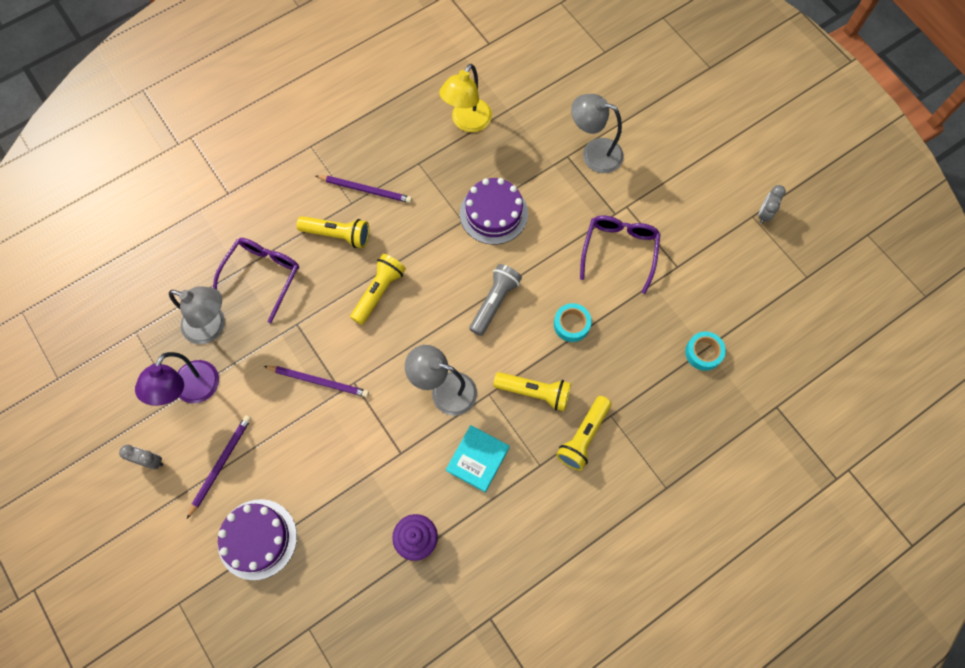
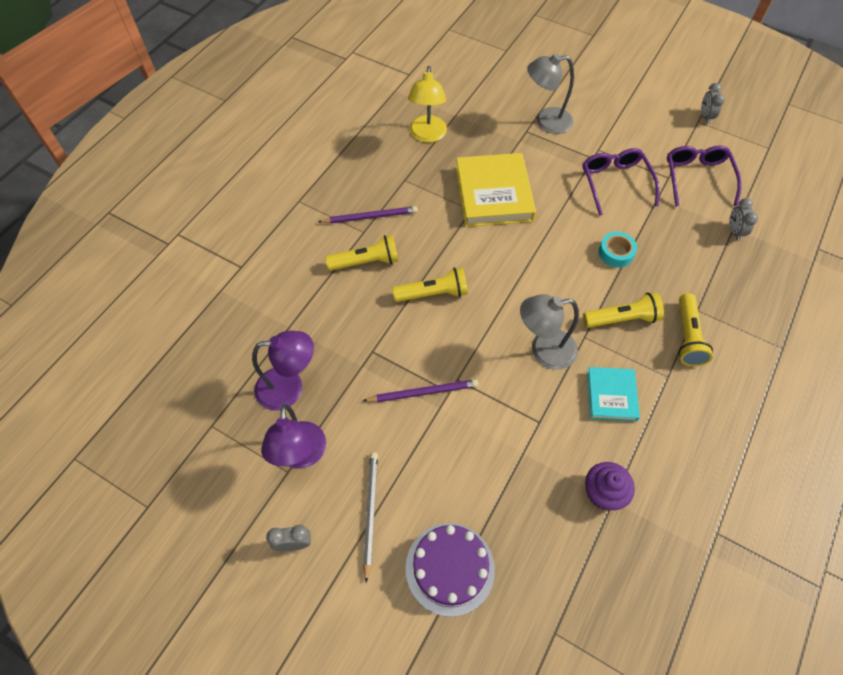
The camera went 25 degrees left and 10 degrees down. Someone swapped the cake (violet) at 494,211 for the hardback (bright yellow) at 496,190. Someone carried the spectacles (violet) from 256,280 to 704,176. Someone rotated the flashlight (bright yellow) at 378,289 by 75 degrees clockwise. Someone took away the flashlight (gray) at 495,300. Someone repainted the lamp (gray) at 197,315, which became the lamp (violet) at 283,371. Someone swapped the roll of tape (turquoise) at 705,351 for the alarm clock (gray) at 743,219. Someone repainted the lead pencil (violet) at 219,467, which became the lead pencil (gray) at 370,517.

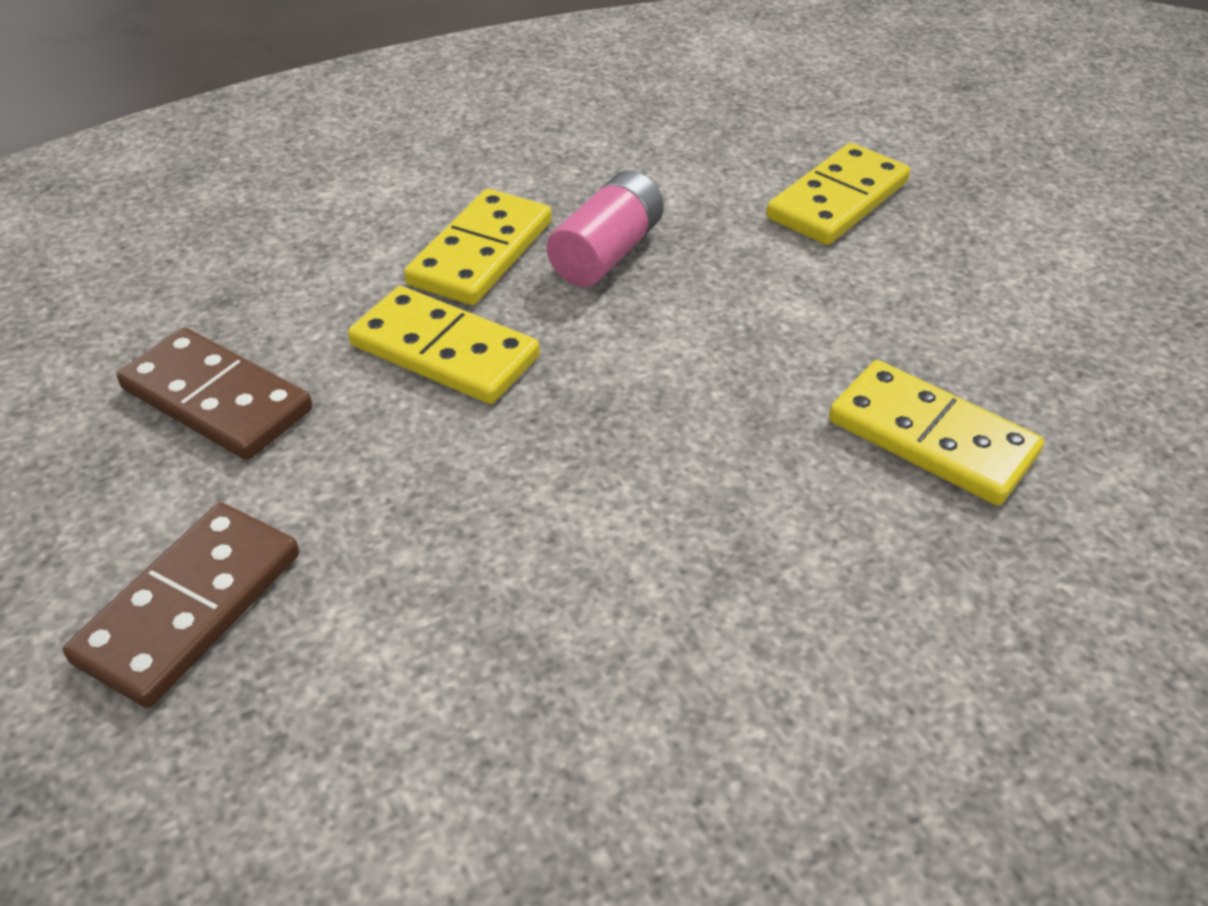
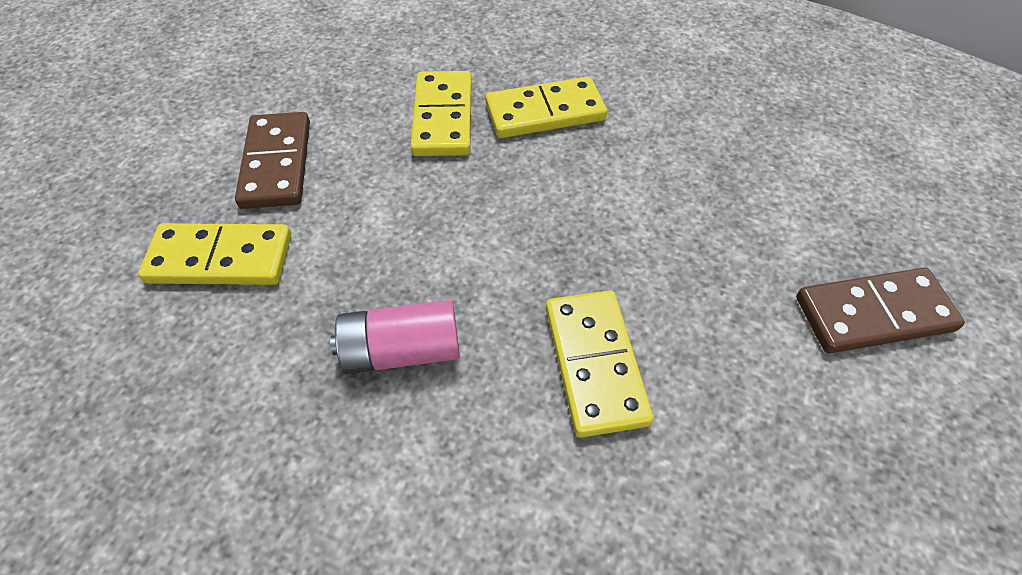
The camera went 130 degrees left and 10 degrees up. Someone carried the domino piece (bright yellow) from 478,247 to 546,107. Someone carried the domino piece (dark brown) from 215,394 to 272,160.

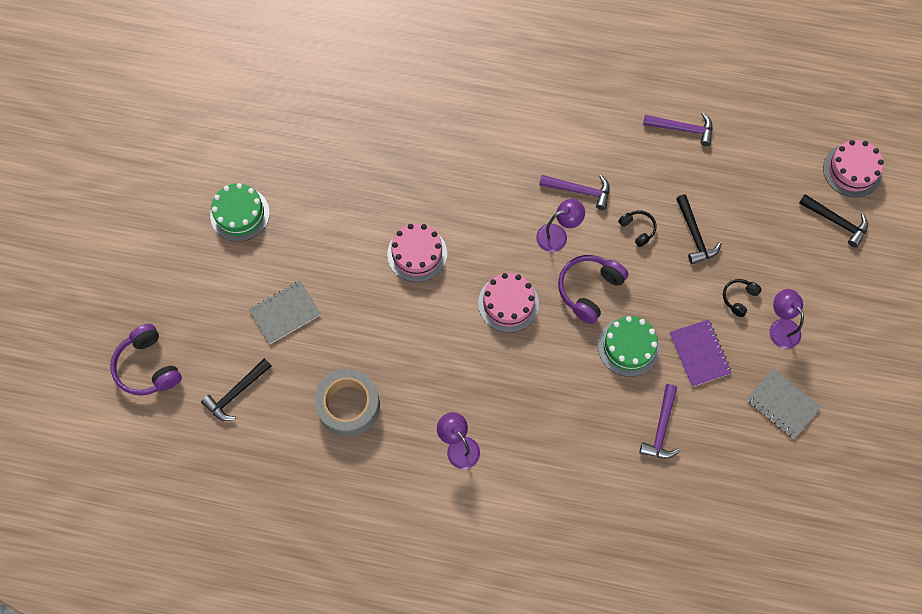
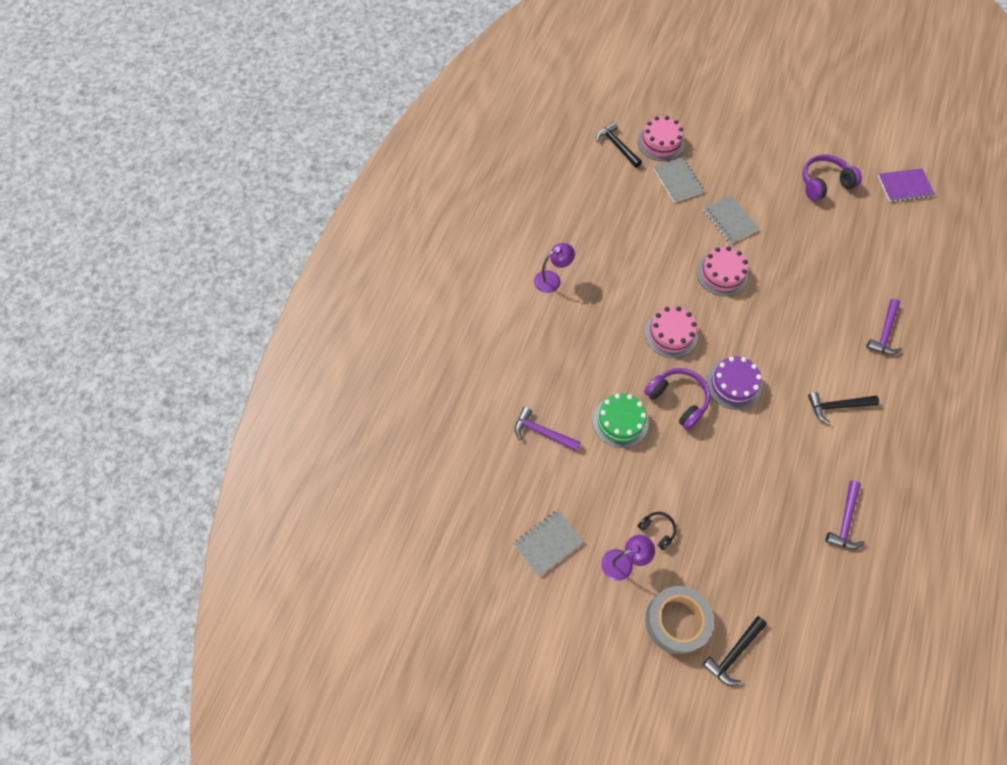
The camera went 100 degrees right and 5 degrees down. Someone carried the cake (pink) from 853,168 to 661,138. Someone carried the claw hammer (violet) from 574,192 to 884,327. Someone took away the cake (leaf-green) at 240,212. Someone carried the claw hammer (ebony) from 699,229 to 843,408. Someone swapped the lamp (violet) at 560,225 for the cake (violet) at 734,383. Someone took away the over-ear headphones (ebony) at 637,228. Someone carried the notepad (violet) from 700,353 to 906,185. Someone carried the over-ear headphones (violet) from 146,360 to 832,178. Someone carried the roll of tape (gray) from 347,403 to 679,620. Someone put down the notepad (gray) at 731,219.

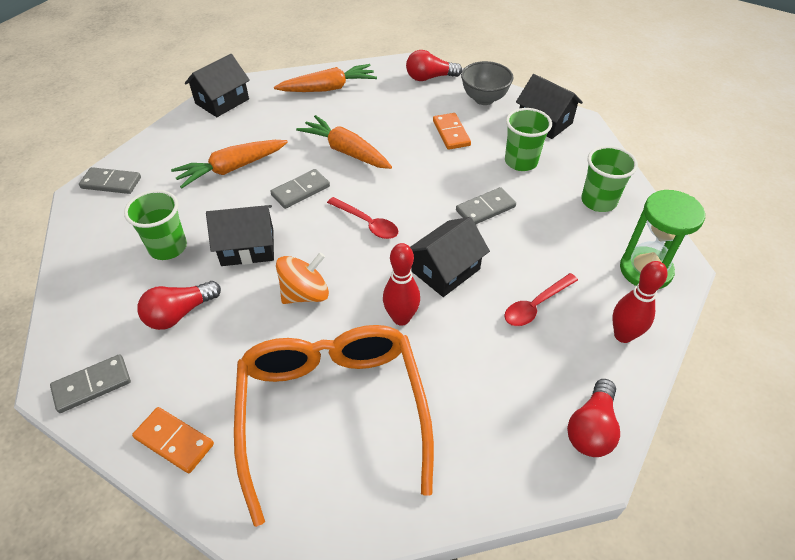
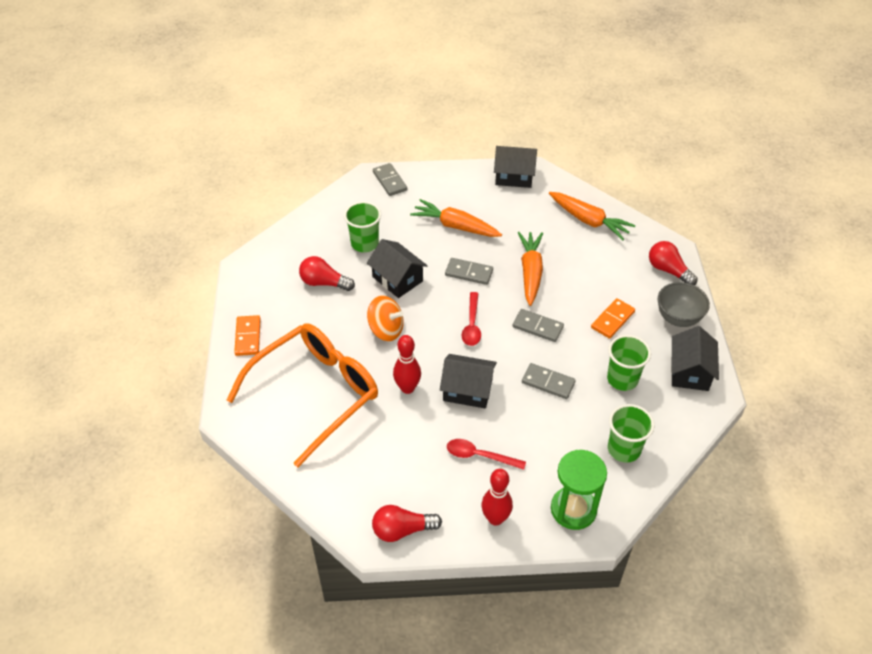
The camera went 55 degrees right and 0 degrees up. Someone carried the domino piece (gray) from 90,383 to 538,325.

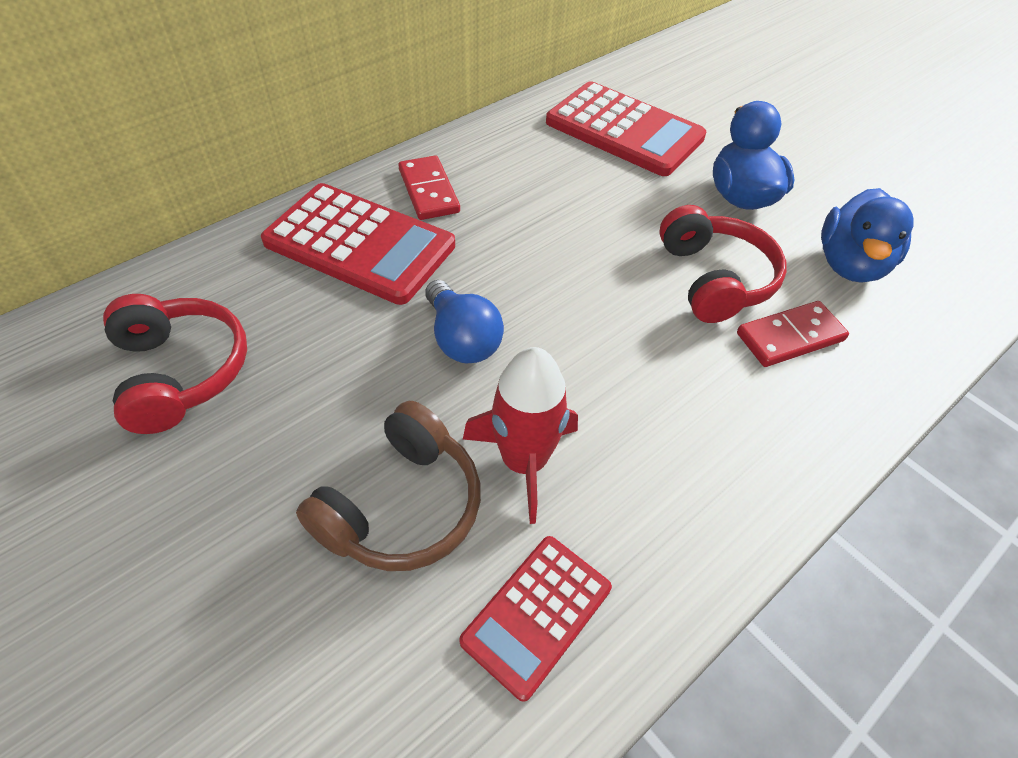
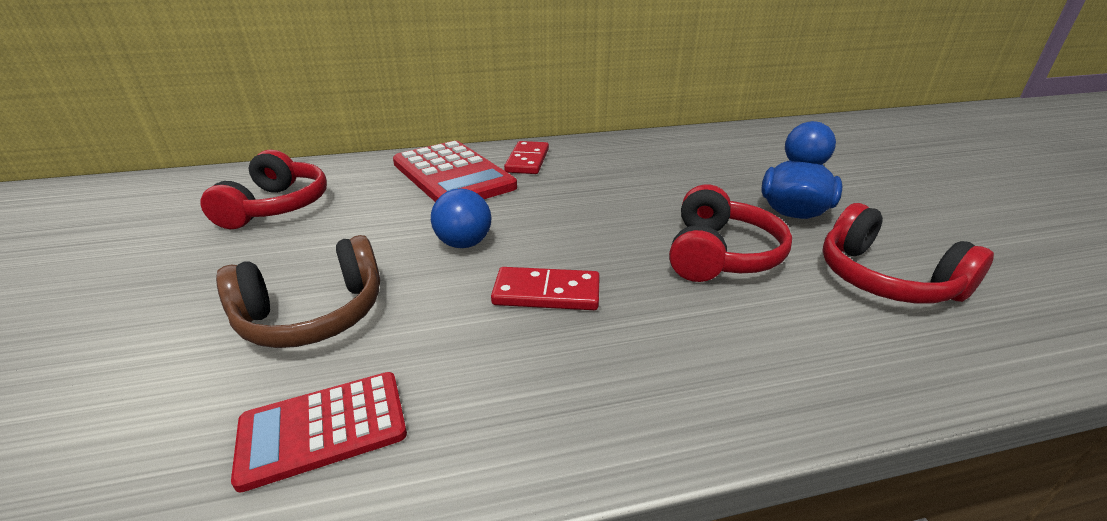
The camera went 30 degrees right and 20 degrees down. Someone took away the adding machine (red) at 626,128. Someone swapped the toy duck (royal blue) at 867,235 for the over-ear headphones (red) at 908,253. Someone carried the domino piece (red) from 793,334 to 545,288. Someone took away the toy rocket (red) at 520,435.

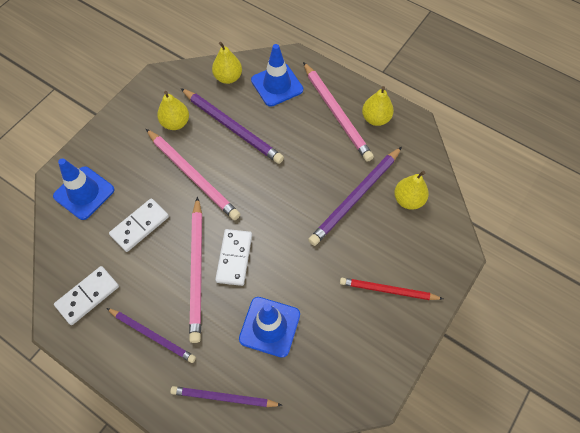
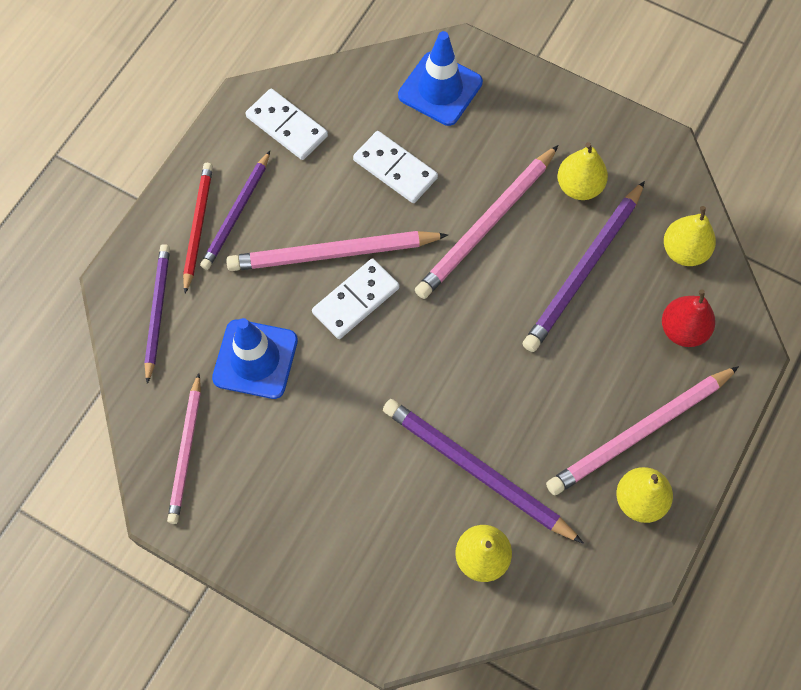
The camera went 85 degrees right and 5 degrees up. Someone swapped the safety cone (royal blue) at 277,75 for the pear fruit (red) at 688,318. Someone rotated the domino piece (pure white) at 233,257 by 45 degrees counterclockwise. Someone carried the lead pencil (red) from 391,289 to 198,228. Someone put down the lead pencil (pink) at 184,448.

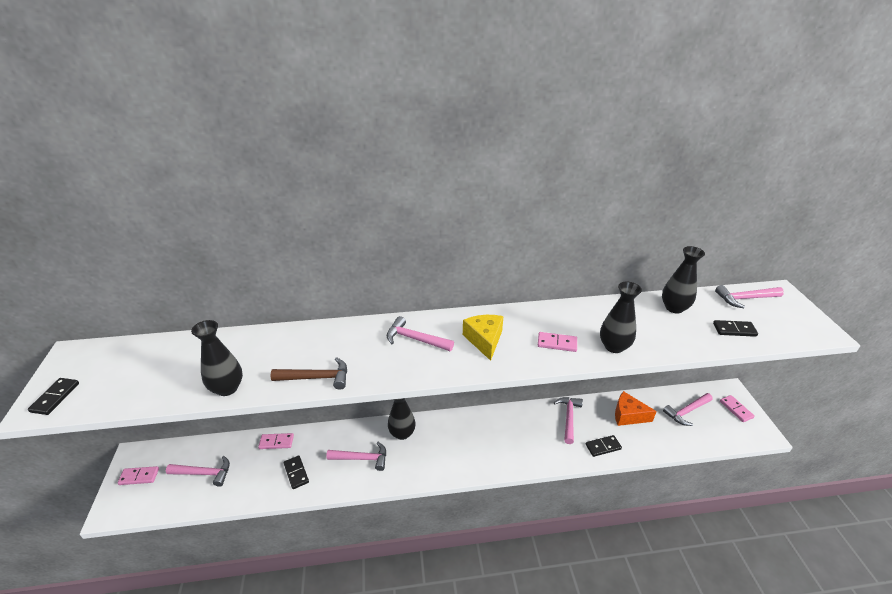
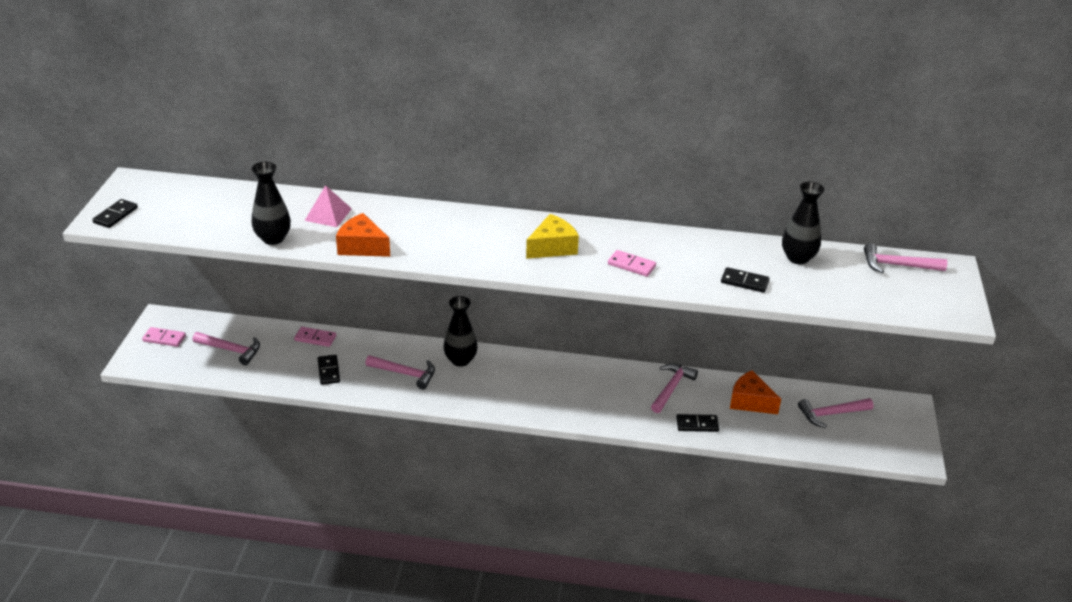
The camera went 15 degrees right and 0 degrees up. Someone took away the tall vase (ebony) at 621,317. Someone rotated the cheese (bright yellow) at 483,338 by 45 degrees clockwise. Someone took away the claw hammer (pink) at 420,333. Someone carried the domino piece (ebony) from 735,328 to 745,280. Someone swapped the claw hammer (dark brown) at 309,373 for the cheese (bright orange) at 363,235. Someone took away the domino piece (pink) at 737,408. Someone put down the pyramid (pink) at 328,206.

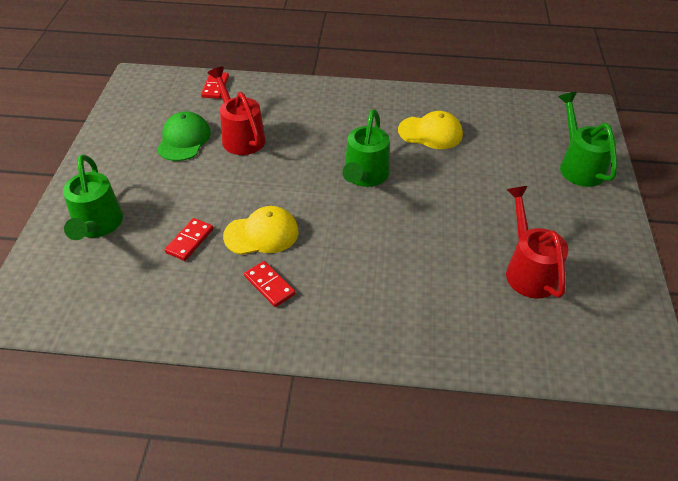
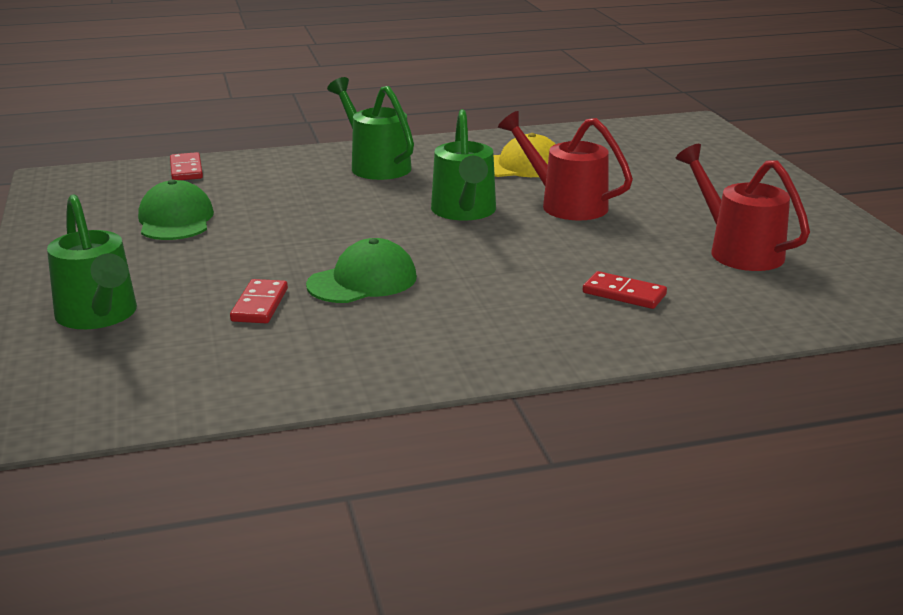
The camera went 20 degrees left and 20 degrees down. Someone carried the watering pot (red) from 237,111 to 565,165. Someone carried the watering pot (leaf-green) from 587,139 to 370,128. Someone repainted the baseball cap (bright yellow) at 261,230, which became the baseball cap (leaf-green) at 361,270. Someone carried the domino piece (red) from 269,284 to 625,290.

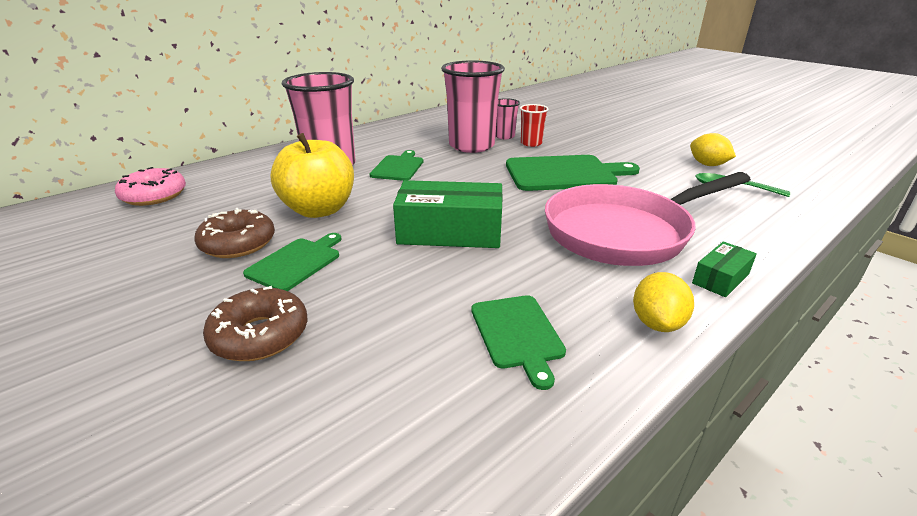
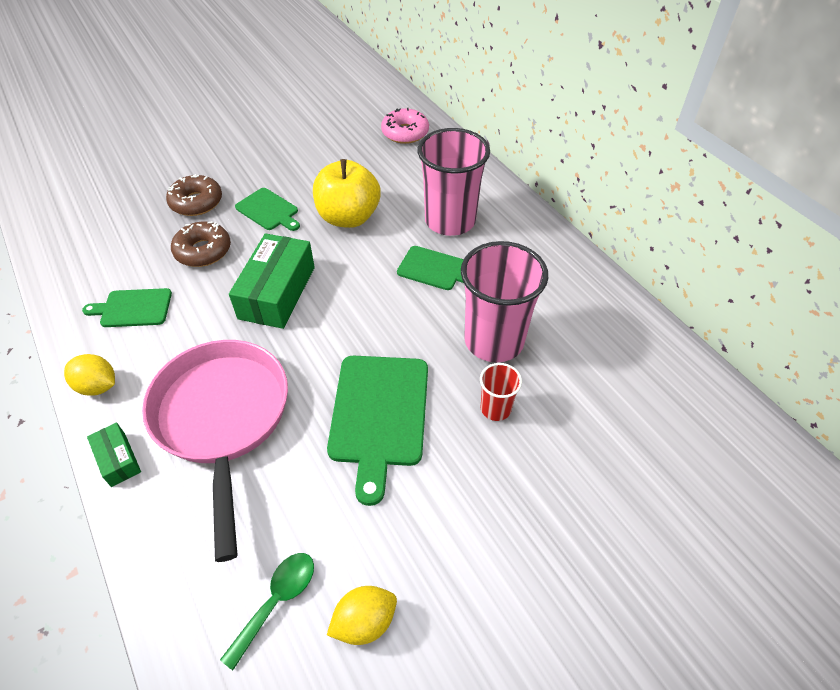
The camera went 100 degrees right and 20 degrees up. Someone took away the beaker (pink) at 507,118. Someone carried the glazed donut (dark brown) from 235,233 to 201,244.

